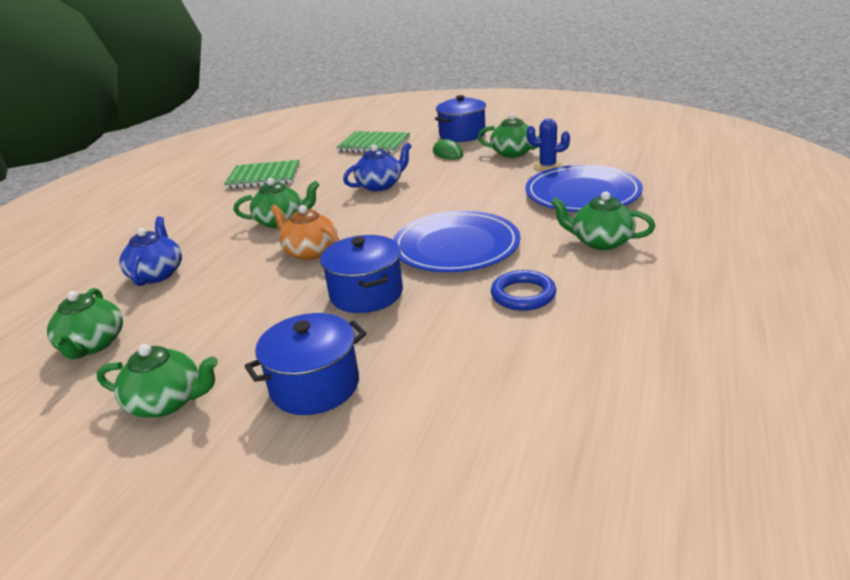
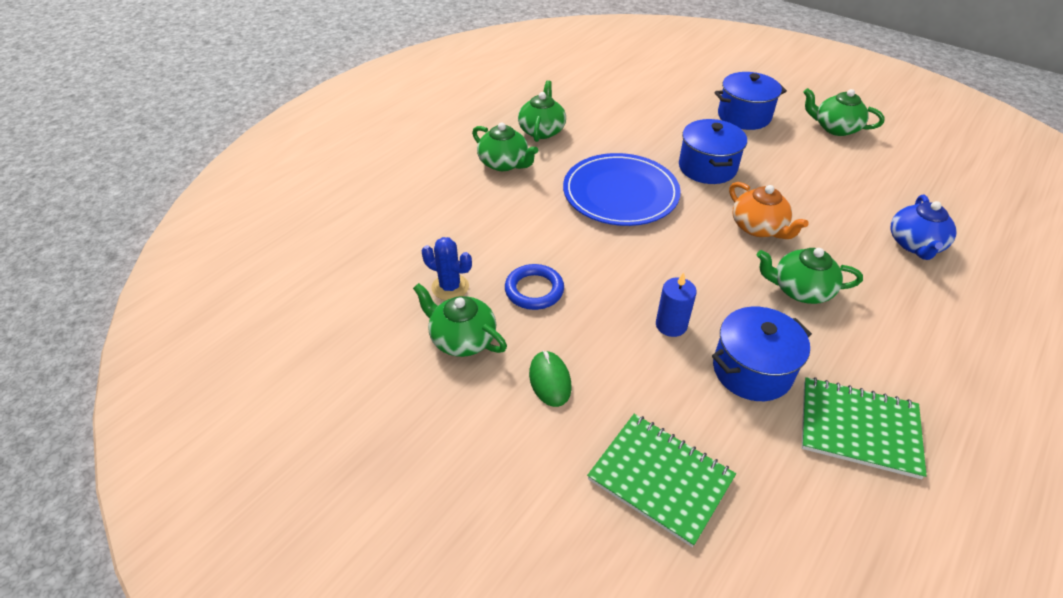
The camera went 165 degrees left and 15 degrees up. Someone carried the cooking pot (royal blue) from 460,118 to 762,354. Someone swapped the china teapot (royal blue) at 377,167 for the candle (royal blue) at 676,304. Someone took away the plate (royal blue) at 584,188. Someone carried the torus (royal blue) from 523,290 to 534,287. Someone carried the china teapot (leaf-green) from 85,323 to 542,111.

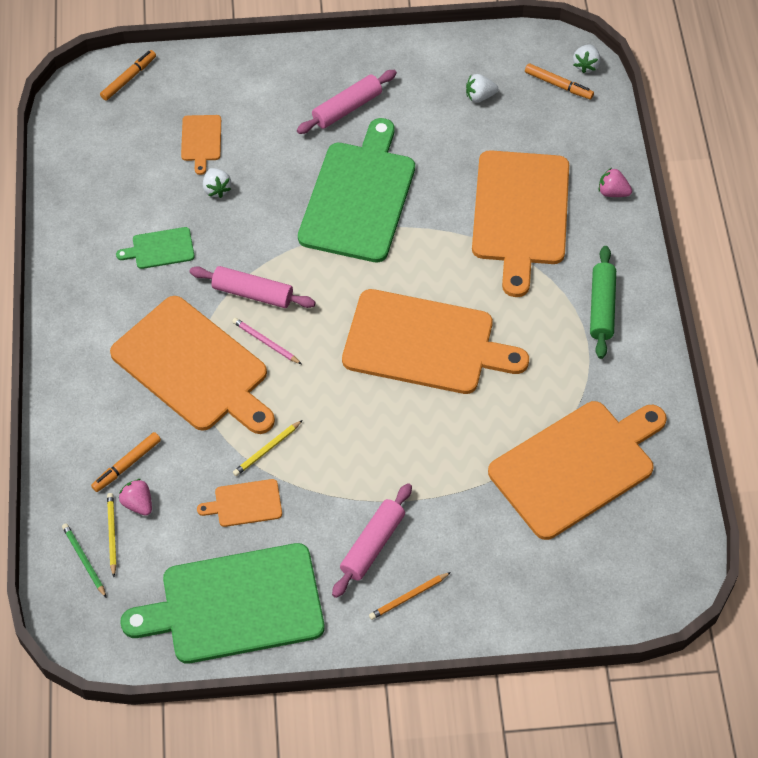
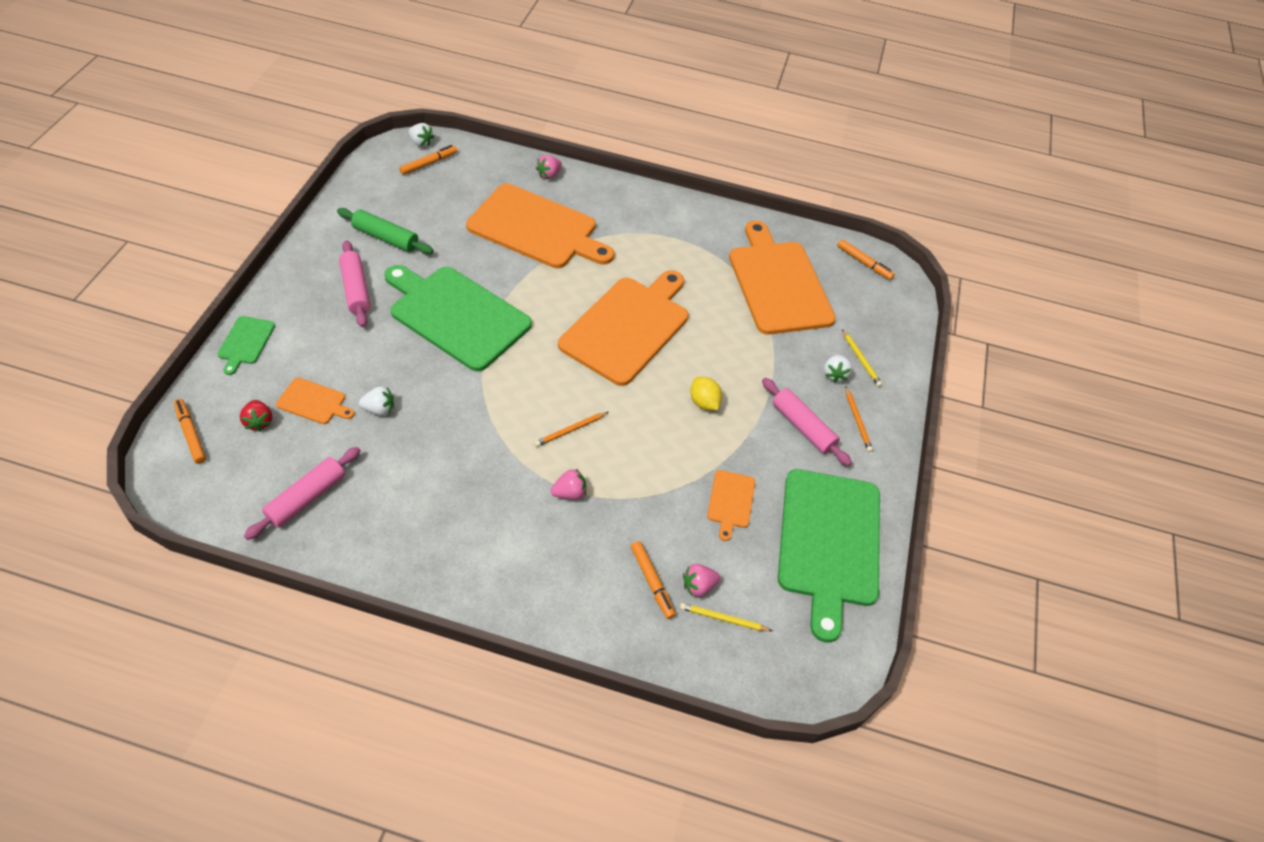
The camera went 75 degrees left and 5 degrees down. Someone carried the toy strawberry (pure white) from 482,88 to 838,368. Someone carried the cutting board (leaf-green) from 155,248 to 246,345. Someone carried the pastry roller (leaf-green) from 603,302 to 385,231. Someone carried the pastry roller (pink) from 252,287 to 302,493. Someone swapped the cutting board (bright orange) at 192,365 for the toy strawberry (pink) at 568,484. Someone repainted the lead pencil (pink) at 267,341, which became the lead pencil (bright orange) at 571,429. Someone carried the lead pencil (bright yellow) from 268,448 to 862,358. Someone took away the lead pencil (leaf-green) at 84,560. Someone put down the marker pen (bright orange) at 866,259. Someone put down the toy lemon (bright yellow) at 706,393. Someone put down the toy strawberry (red) at 256,415.

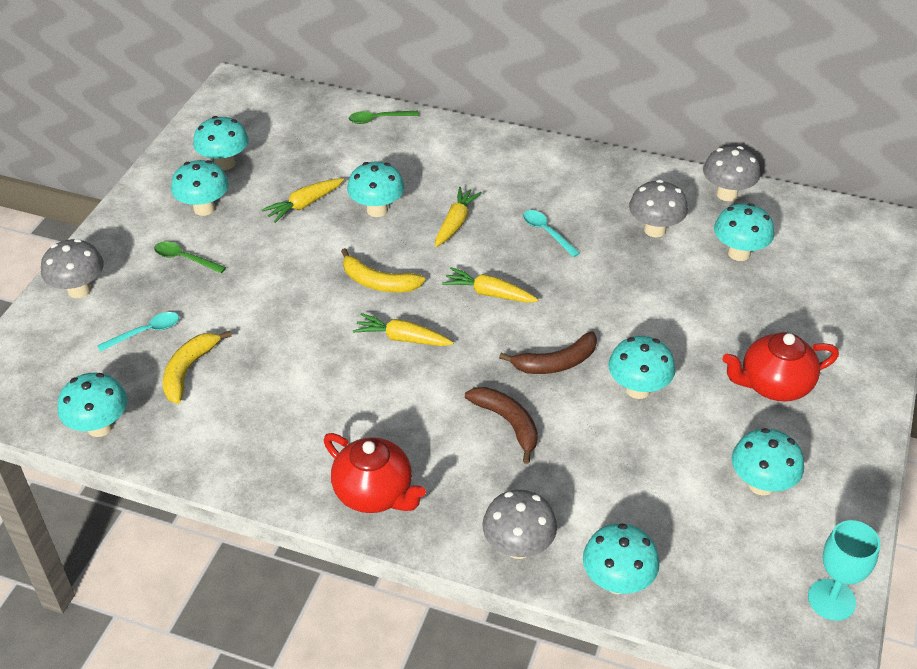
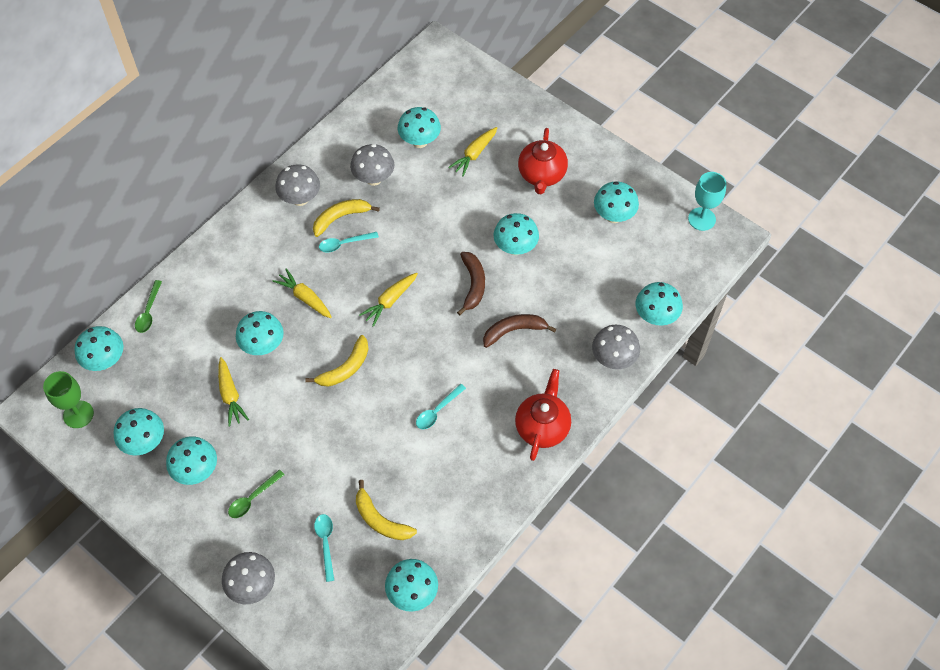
The camera went 70 degrees left and 15 degrees up. Someone carried the toadstool (gray) from 731,173 to 297,185. Someone carried the root vegetable (bright yellow) from 403,329 to 472,151. Someone rotated the china teapot (red) at 375,473 by 45 degrees counterclockwise. Someone put down the banana fruit (bright yellow) at 346,218. Someone put down the toadstool (turquoise) at 98,348. Someone put down the chalice (leaf-green) at 68,399. Someone put down the tablespoon (turquoise) at 441,406.

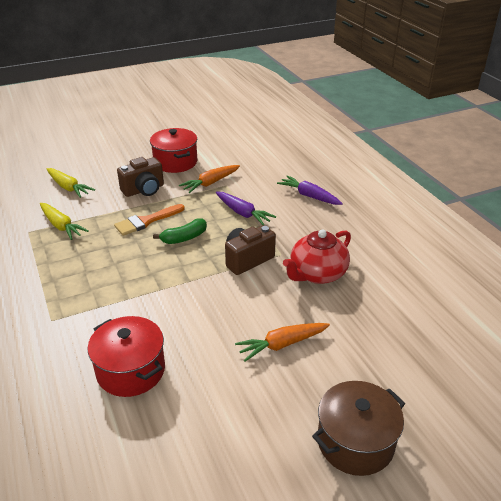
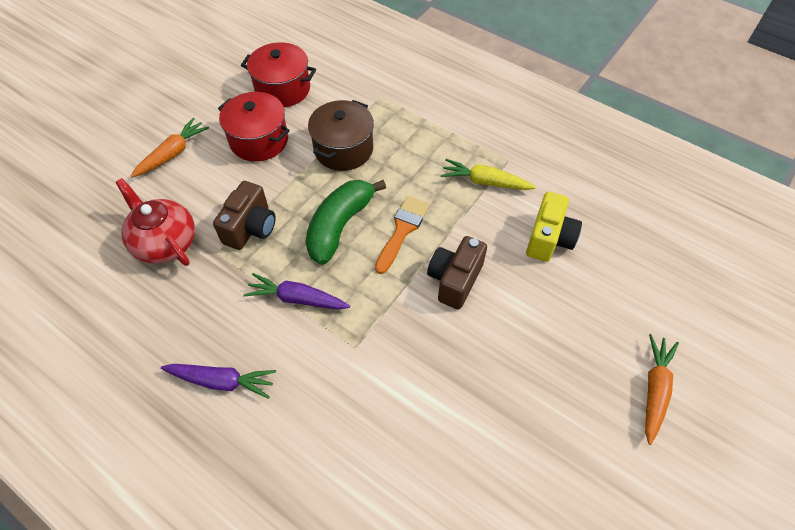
The camera went 150 degrees right and 20 degrees up. Someone carried the cooking pot (red) from 173,150 to 254,127. Someone carried the root vegetable (bright orange) from 209,179 to 662,389. Someone swapped the root vegetable (bright yellow) at 71,183 for the compact camera (bright yellow) at 554,226. Someone scaled the banana fruit (leaf-green) at 180,231 by 1.64. Someone rotated the china teapot (red) at 317,257 by 60 degrees counterclockwise. Someone carried the cooking pot (dark brown) from 358,428 to 341,135.

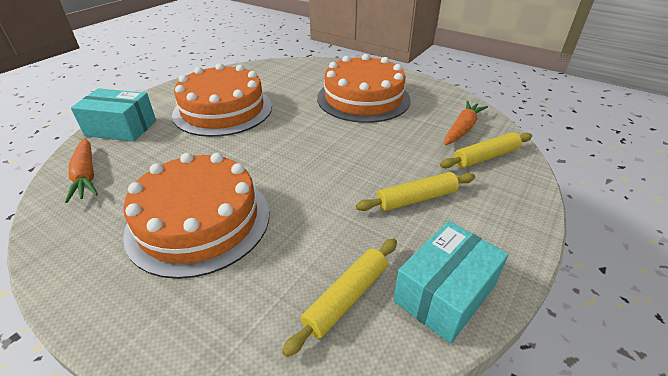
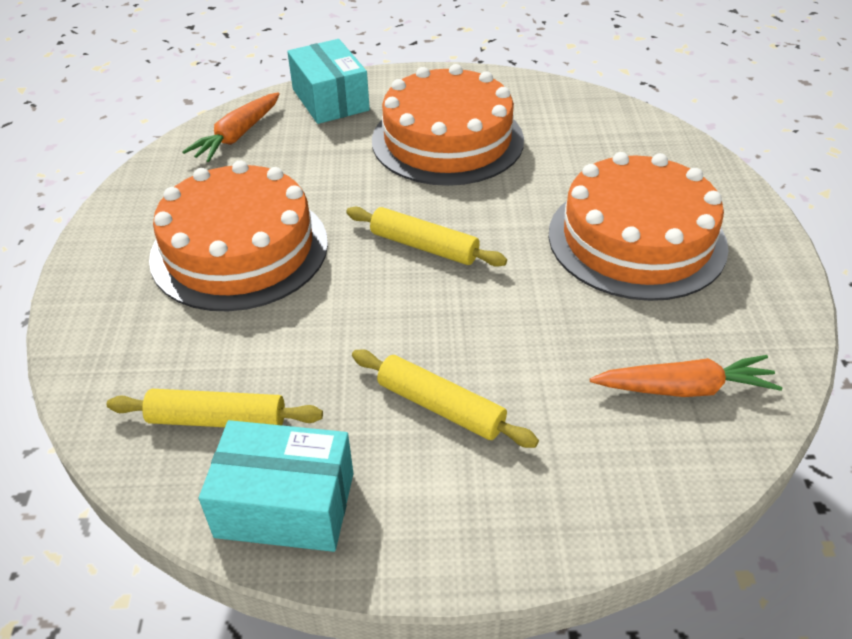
The camera went 55 degrees right and 5 degrees up. Someone carried the pastry roller (bright yellow) from 486,150 to 426,237.

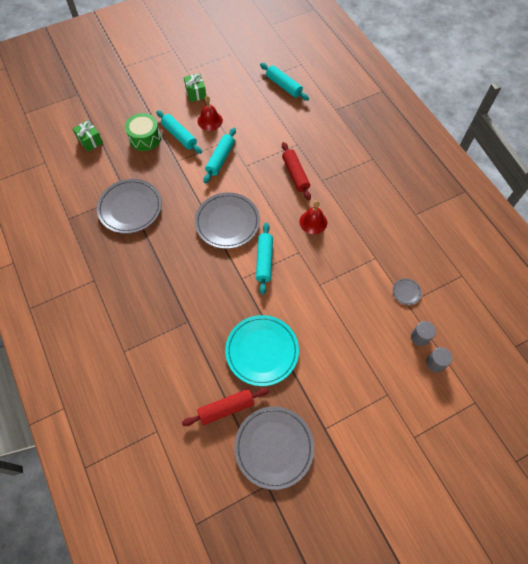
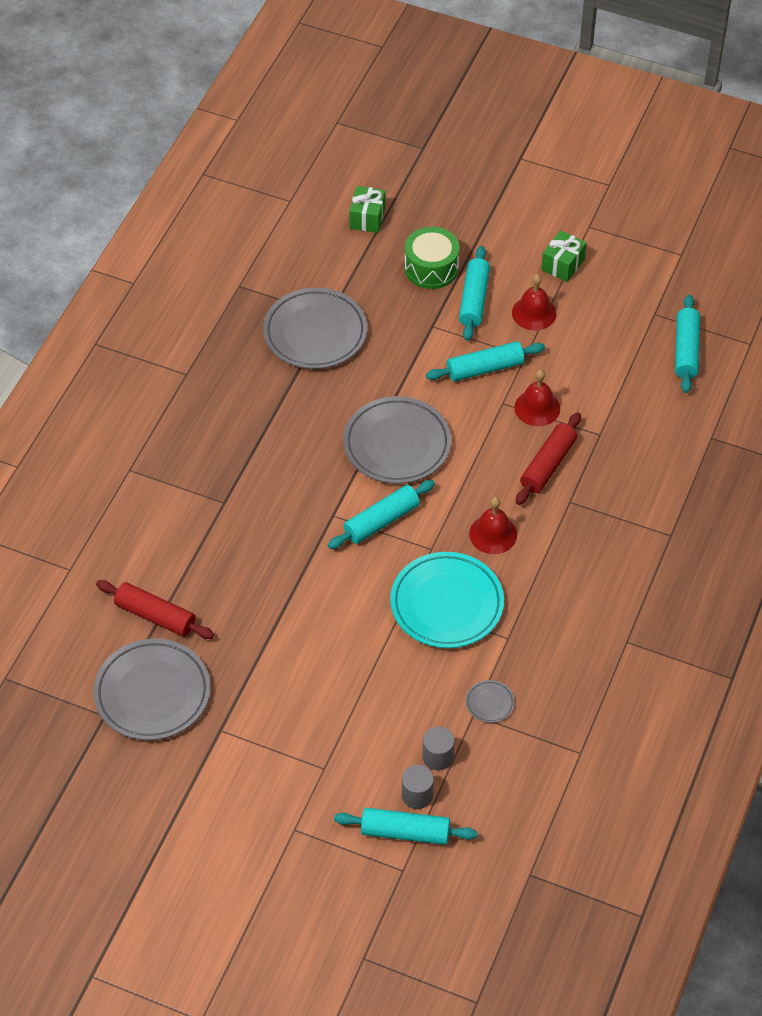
The camera went 50 degrees right and 10 degrees down. Someone carried the plate (turquoise) from 262,350 to 447,600. Someone put down the hand bell (red) at 537,398. Someone put down the pastry roller (turquoise) at 405,826.

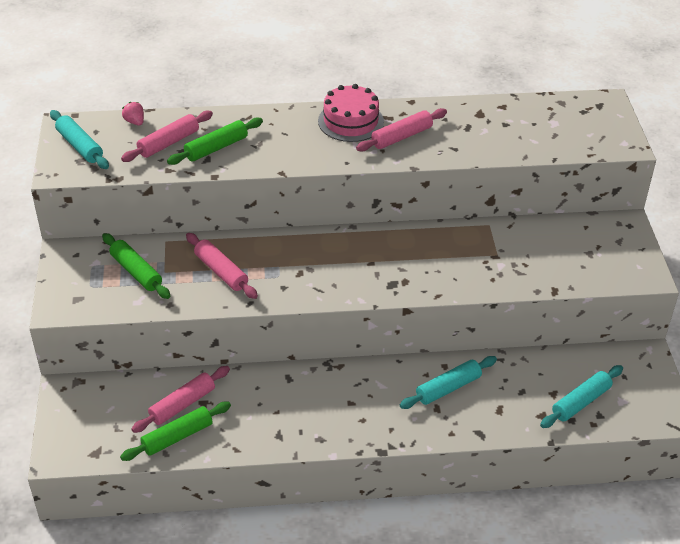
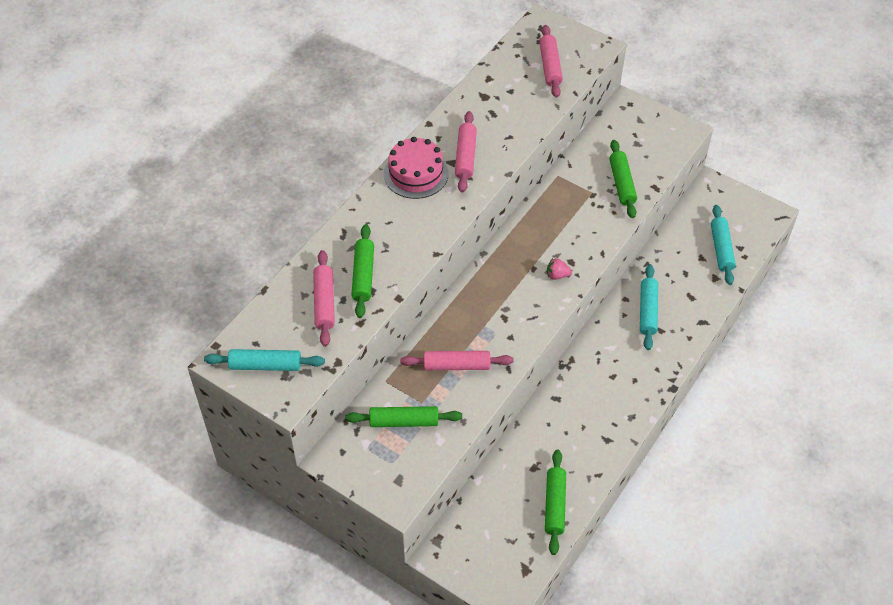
The camera went 50 degrees left and 10 degrees up. Someone carried the toy strawberry (pink) from 133,114 to 559,269. Someone carried the pastry roller (pink) from 180,399 to 551,61. Someone put down the pastry roller (leaf-green) at 623,179.

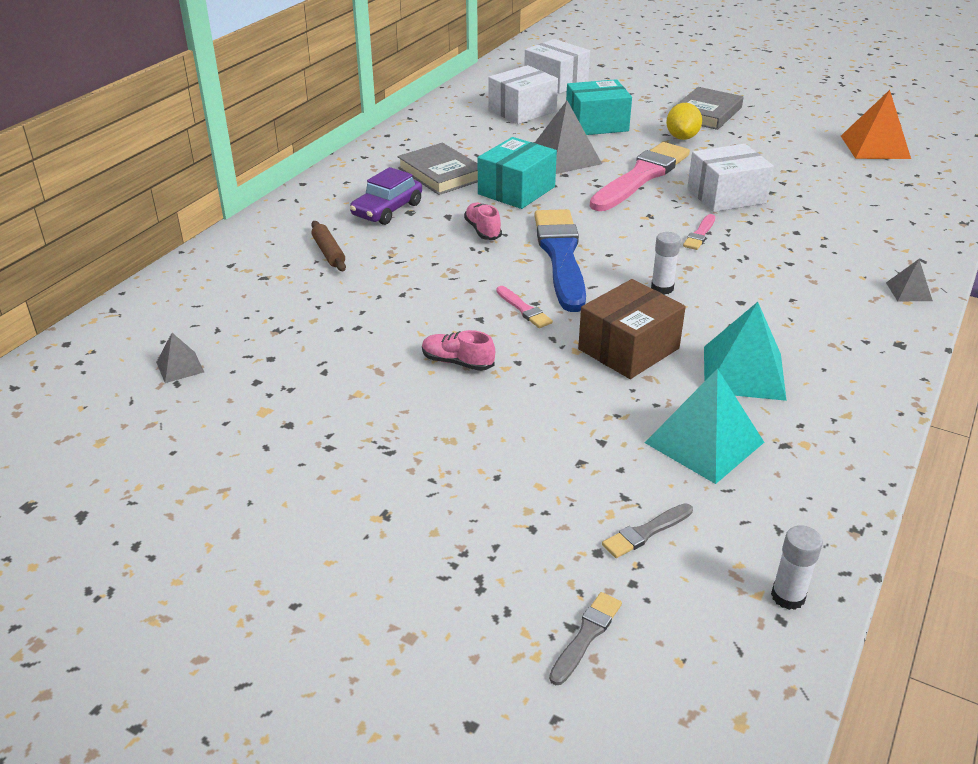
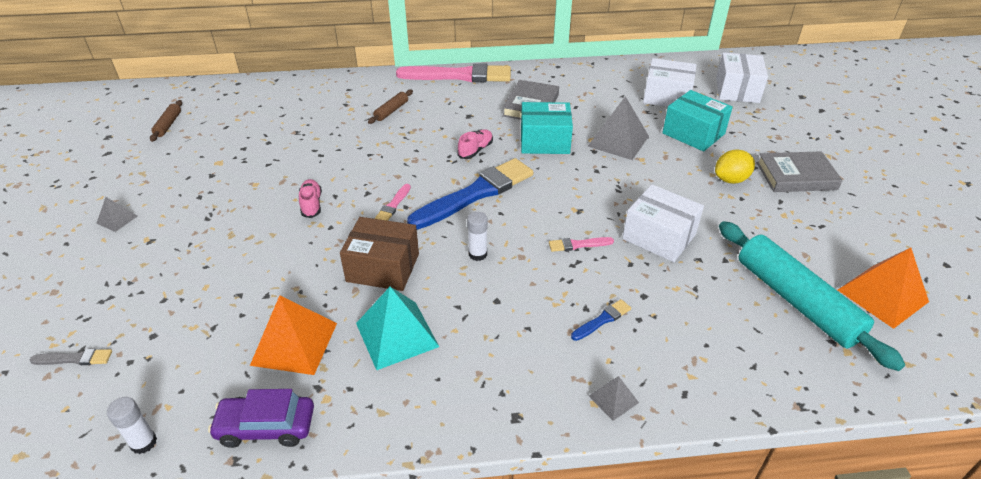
The camera went 55 degrees right and 5 degrees up. Someone carried the paint brush (pink) from 640,176 to 453,72. Someone carried the automobile (violet) from 386,196 to 261,418. Someone carried the pyramid (gray) from 180,358 to 116,214. Someone repainted the pyramid (turquoise) at 704,426, which became the pyramid (bright orange) at 293,335. Someone took away the paint brush (gray) at 647,530. Someone put down the pastry roller (dark brown) at 166,121. Someone put down the pastry roller (turquoise) at 812,296. Someone put down the paint brush (royal blue) at 601,320.

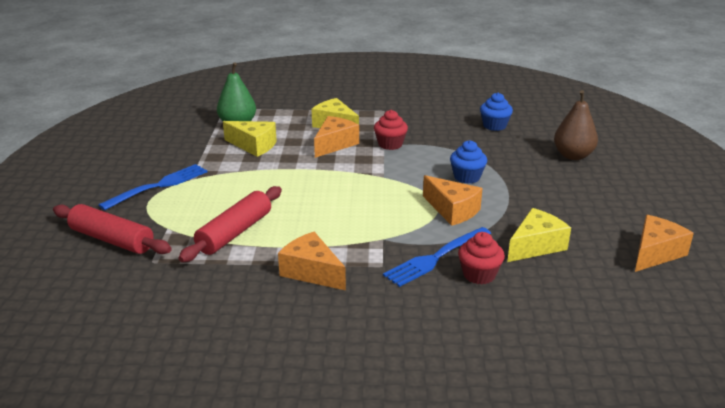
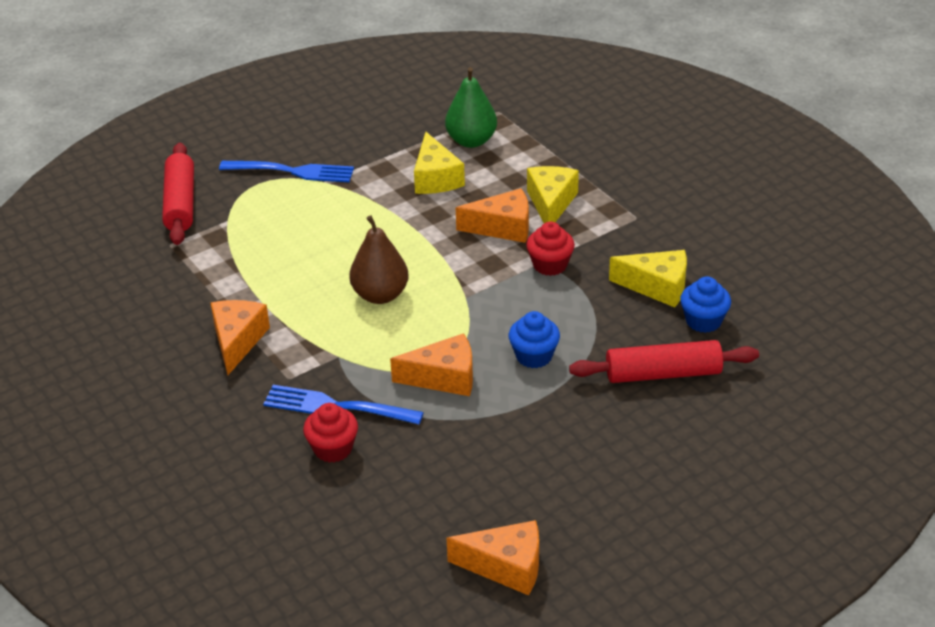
The camera went 55 degrees right and 10 degrees up. Someone carried the pear fruit (dark brown) from 576,125 to 379,259. Someone rotated the cheese (bright orange) at 453,200 by 105 degrees counterclockwise. Someone carried the pastry roller (red) from 230,224 to 664,361. Someone carried the cheese (bright yellow) from 539,235 to 648,278.

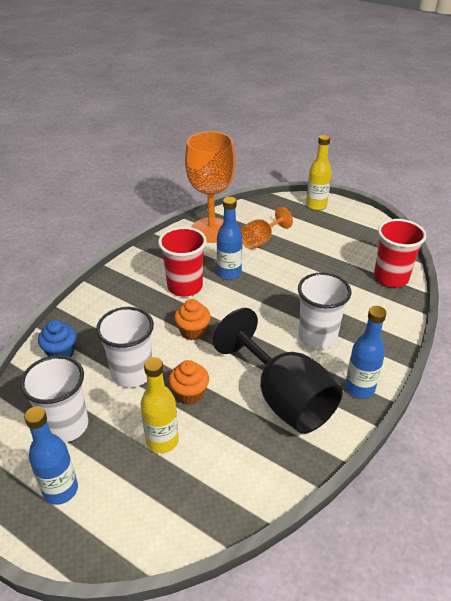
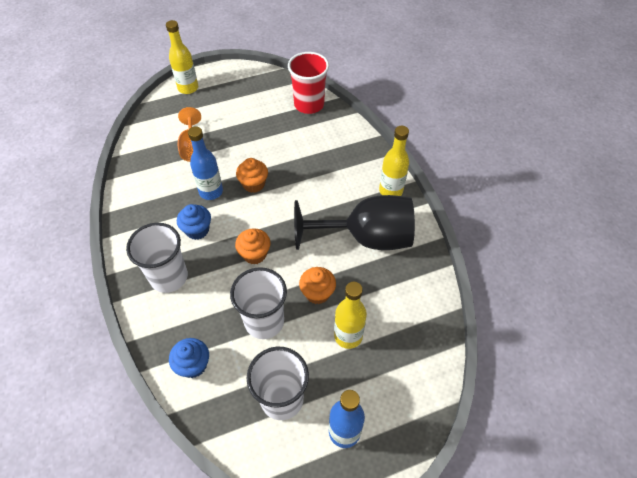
The camera went 55 degrees left and 15 degrees up. Someone took away the chalice (bright orange) at 210,187. Someone swapped the beaker (red) at 182,262 for the muffin (royal blue) at 194,222. Someone carried the beaker (pure white) from 324,310 to 157,258. Someone repainted the drink bottle (royal blue) at 365,352, which became the drink bottle (bright yellow) at 394,161. Someone put down the muffin (bright orange) at 252,175.

